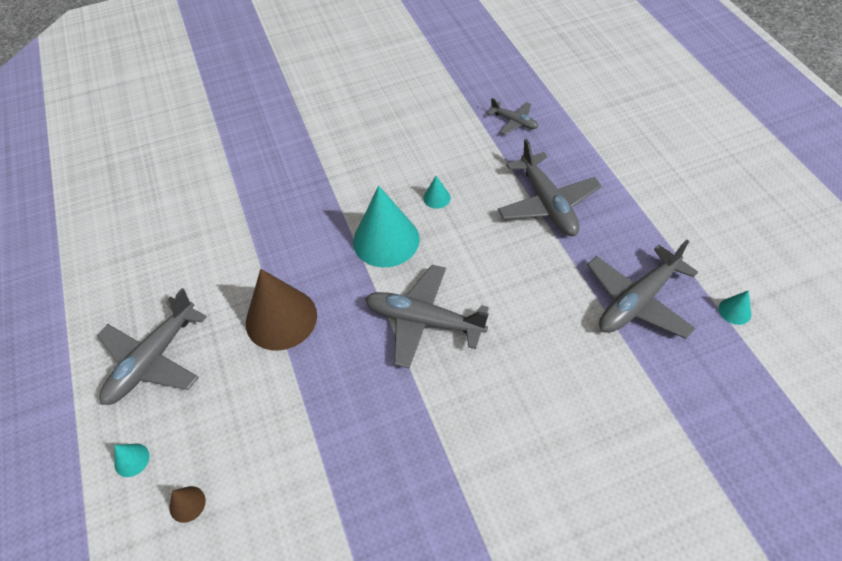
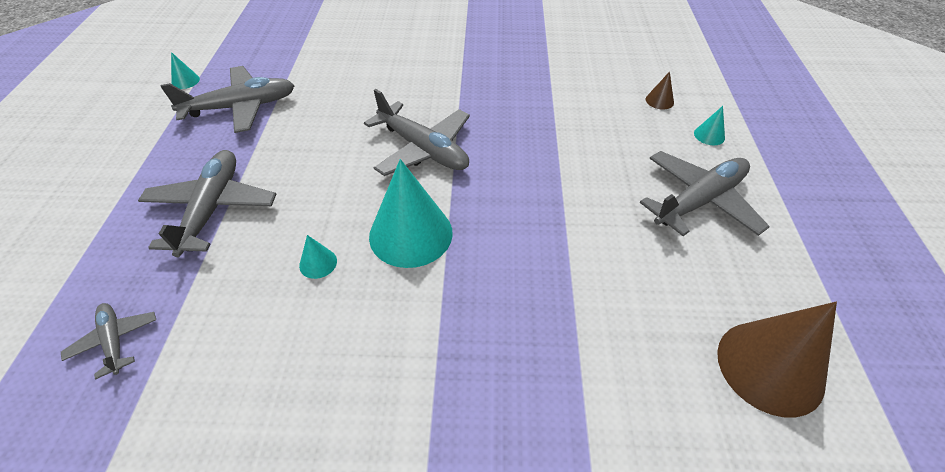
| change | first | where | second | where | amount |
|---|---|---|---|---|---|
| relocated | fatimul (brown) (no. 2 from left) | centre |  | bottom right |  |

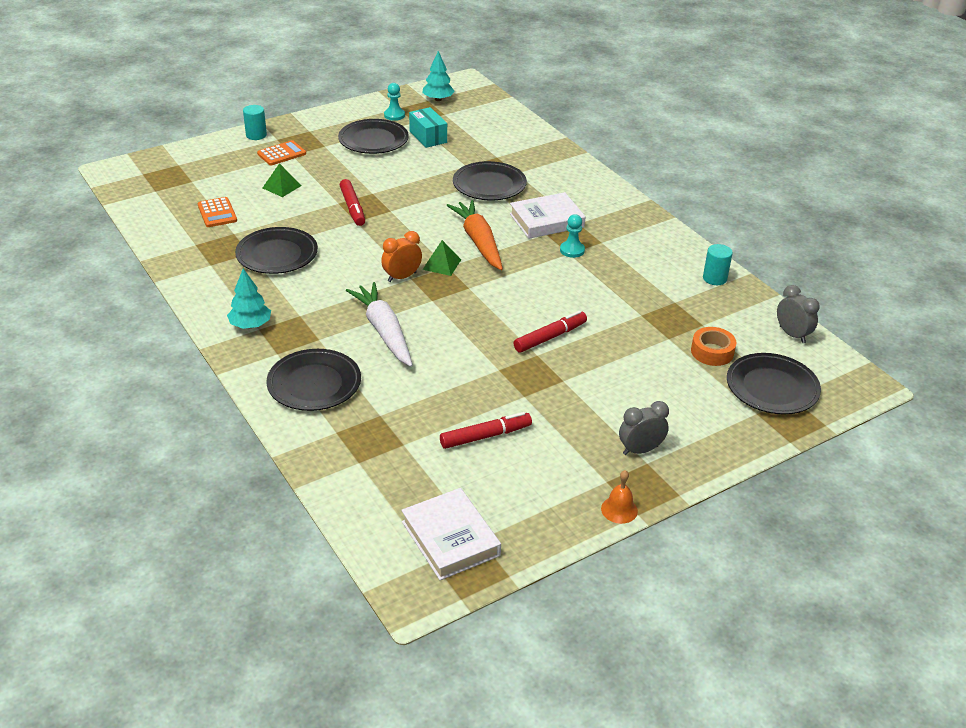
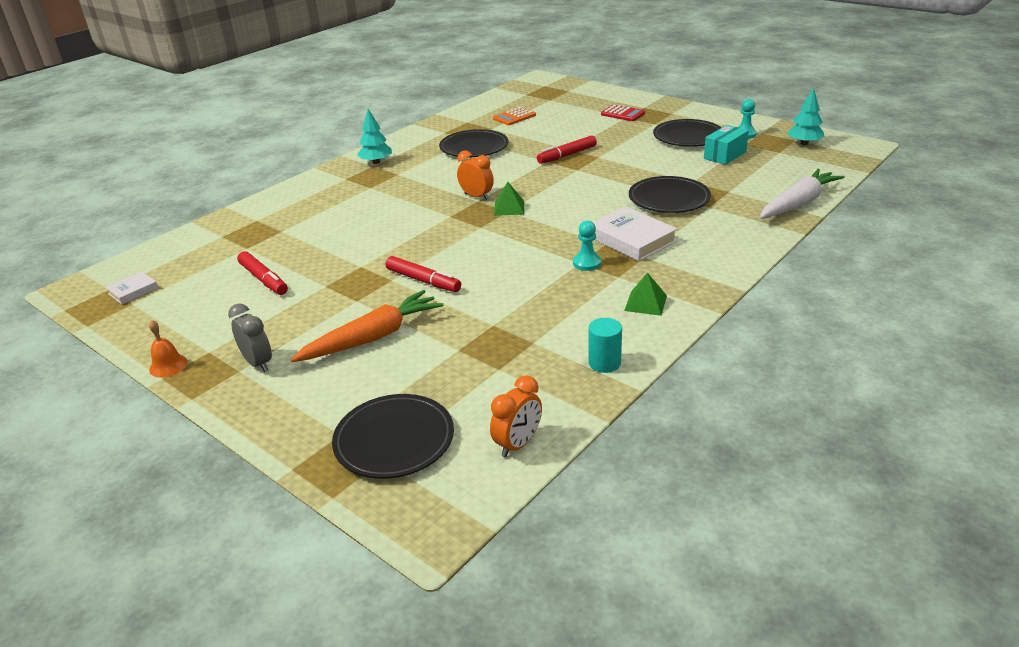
| change | first | where | second | where | amount |
|---|---|---|---|---|---|
| missing | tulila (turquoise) (no. 1 from left) | top left |  |  |  |
| colour | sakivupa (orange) (no. 2 from left) | top left | sakivupa (red) | top centre |  |
| relocated | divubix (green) (no. 1 from left in the first image) | top left | divubix (green) (no. 2 from left) | centre |  |
| missing | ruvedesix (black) (no. 2 from left) | middle left |  |  |  |
| relocated | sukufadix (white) | centre |  | top right |  |
| size | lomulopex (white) (no. 1 from left) | bottom centre |  | middle left | x0.53 |
| relocated | sukufadix (orange) | top centre |  | centre |  |
| missing | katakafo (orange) | middle right |  |  |  |
| colour | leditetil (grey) (no. 2 from left) | middle right | leditetil (orange) (no. 2 from left) | centre |  |

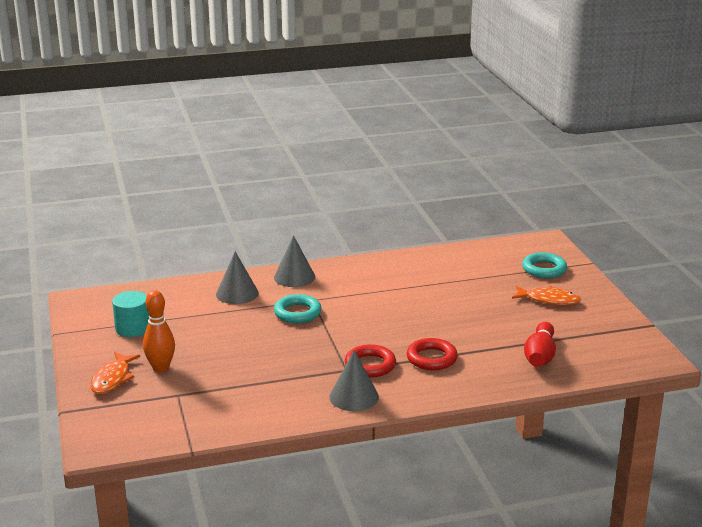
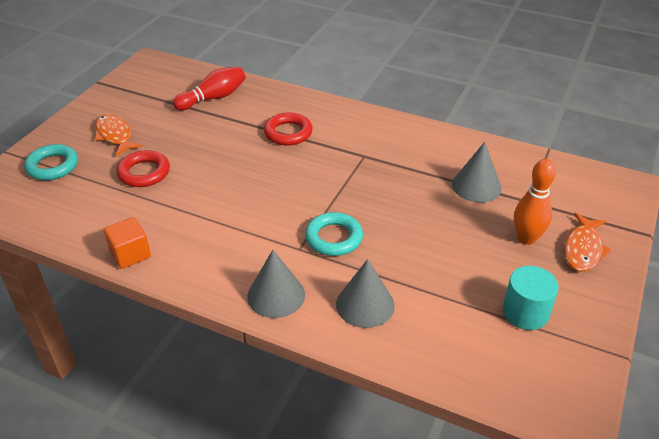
| change | first | where | second | where | amount |
|---|---|---|---|---|---|
| spun | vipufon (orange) (no. 1 from left in the first image) | bottom left | vipufon (orange) (no. 2 from left) | middle right | 150 degrees clockwise |
| relocated | fatimul (grey) (no. 3 from left) | bottom centre |  | middle right |  |
| relocated | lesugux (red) (no. 1 from left) | bottom centre |  | middle left |  |
| appeared |  |  | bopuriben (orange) | middle left |  |

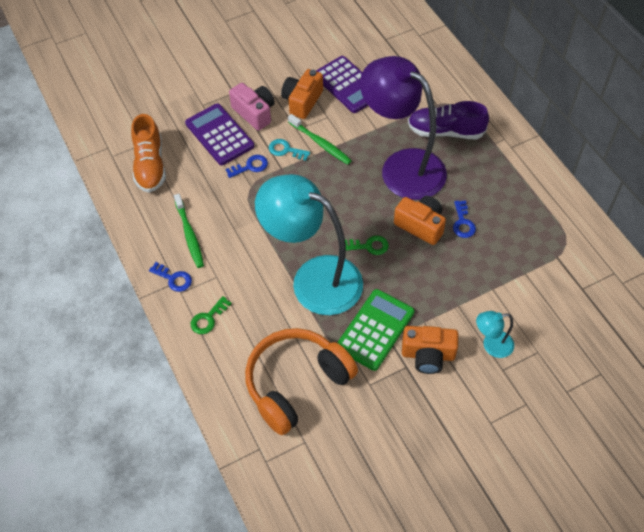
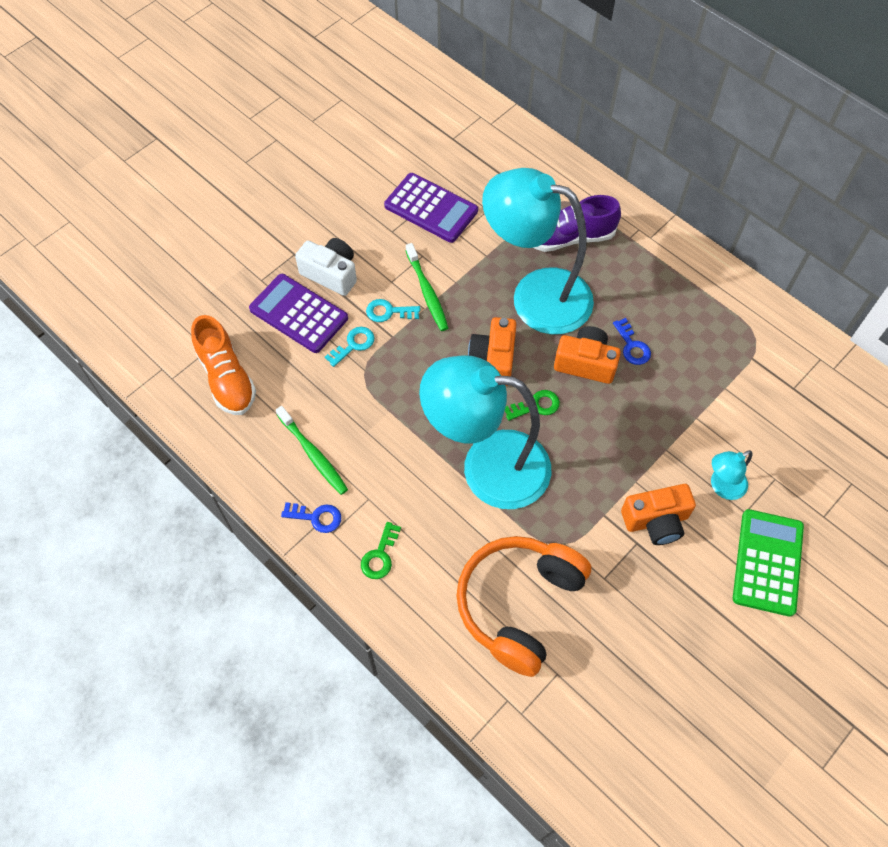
| change | first | where | second | where | amount |
|---|---|---|---|---|---|
| colour | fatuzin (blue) (no. 2 from left) | top centre | fatuzin (turquoise) (no. 1 from left) | centre |  |
| colour | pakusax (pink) | top centre | pakusax (white) | top centre |  |
| relocated | pakusax (orange) (no. 1 from left) | top centre |  | centre |  |
| spun | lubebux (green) (no. 2 from left) | top centre |  | centre | 45 degrees clockwise |
| relocated | sakivupa (green) | centre |  | middle right |  |
| colour | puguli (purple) | top centre | puguli (turquoise) (no. 2 from left) | top centre |  |

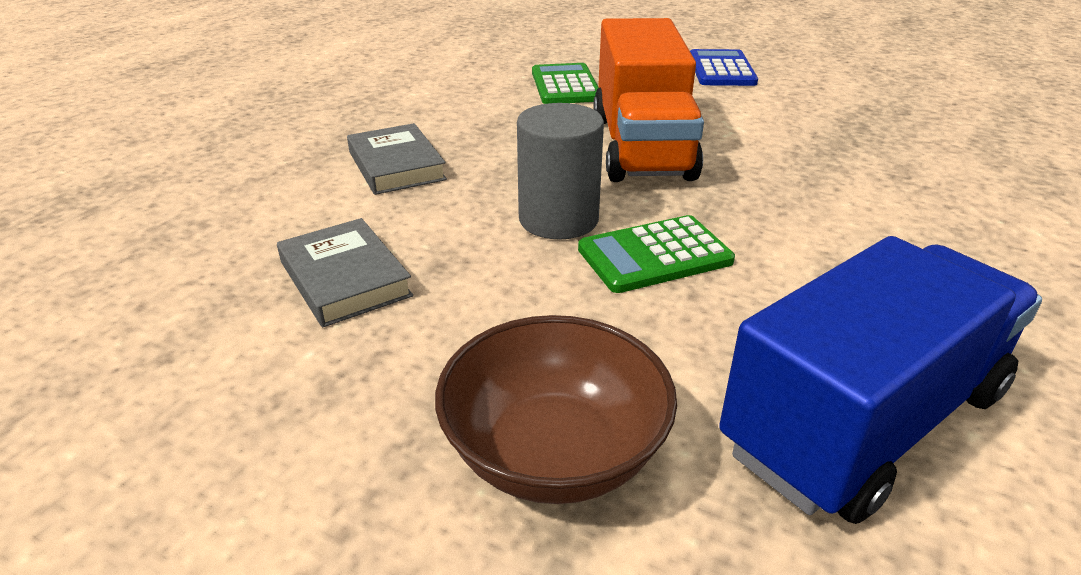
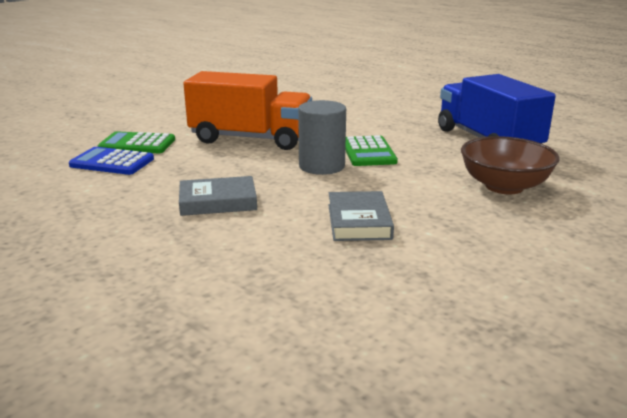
| change | first | where | second | where | amount |
|---|---|---|---|---|---|
| spun | lomulopex (grey) (no. 1 from left in the first image) | middle left | lomulopex (grey) (no. 2 from left) | centre | 75 degrees counterclockwise |
| relocated | sakivupa (blue) | top right |  | middle left |  |

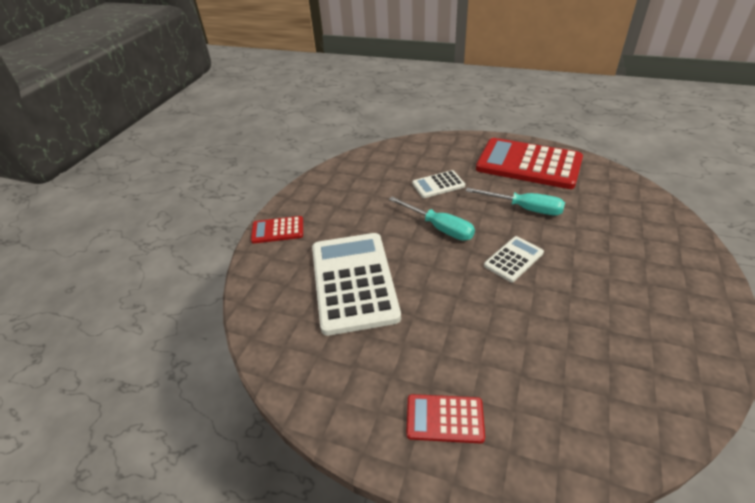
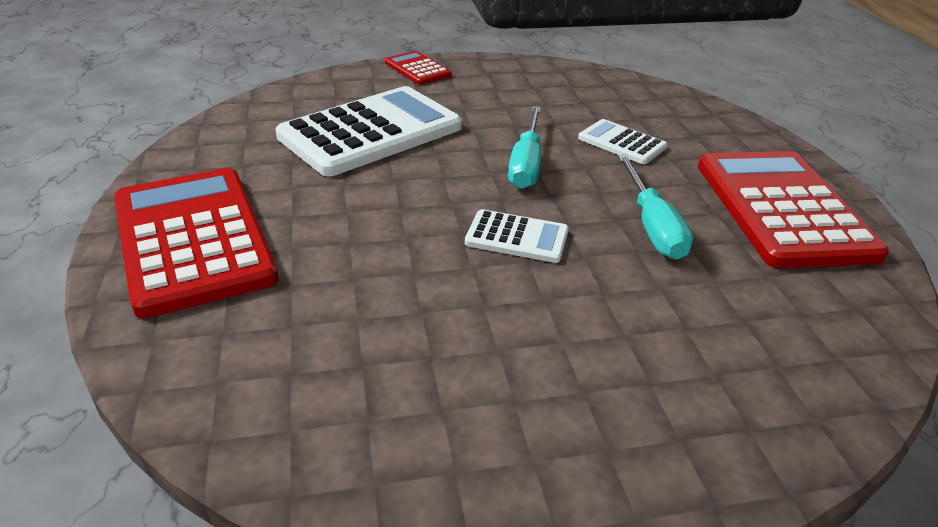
| change | first | where | second | where | amount |
|---|---|---|---|---|---|
| size | sakivupa (red) (no. 2 from left in the first image) | bottom centre | sakivupa (red) (no. 1 from left) | middle left | x2.10 |

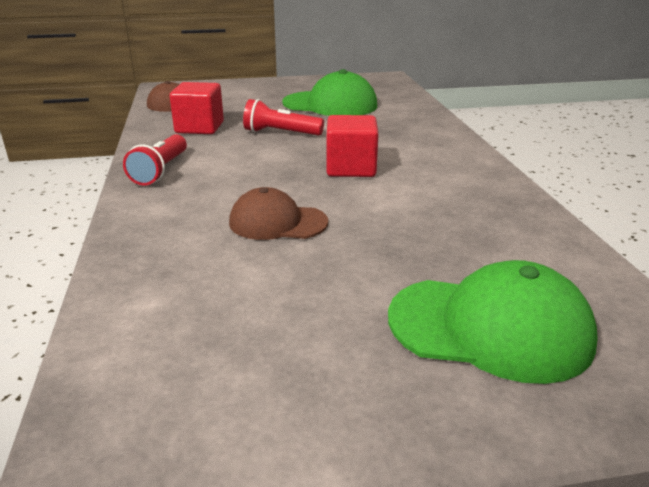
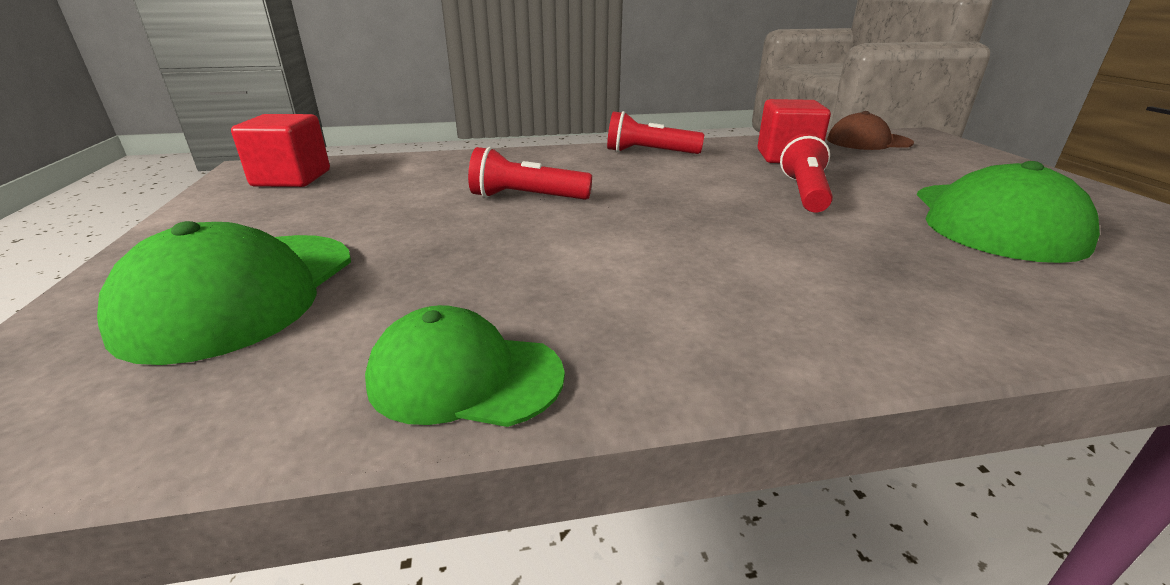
| change | first | where | second | where | amount |
|---|---|---|---|---|---|
| exchanged | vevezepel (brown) (no. 2 from left) | centre | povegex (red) (no. 1 from left) | top centre |  |
| relocated | bopuriben (red) (no. 2 from left in the first image) | top centre | bopuriben (red) (no. 1 from left) | top left |  |
| appeared |  |  | vevezepel (green) (no. 2 from left) | centre |  |

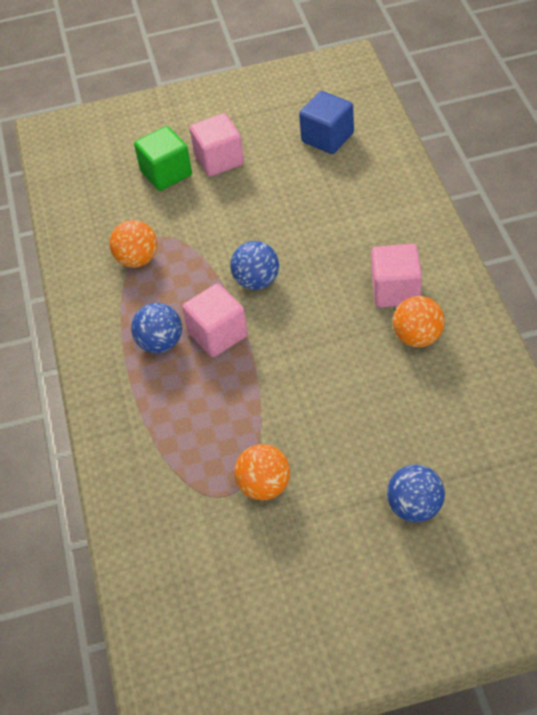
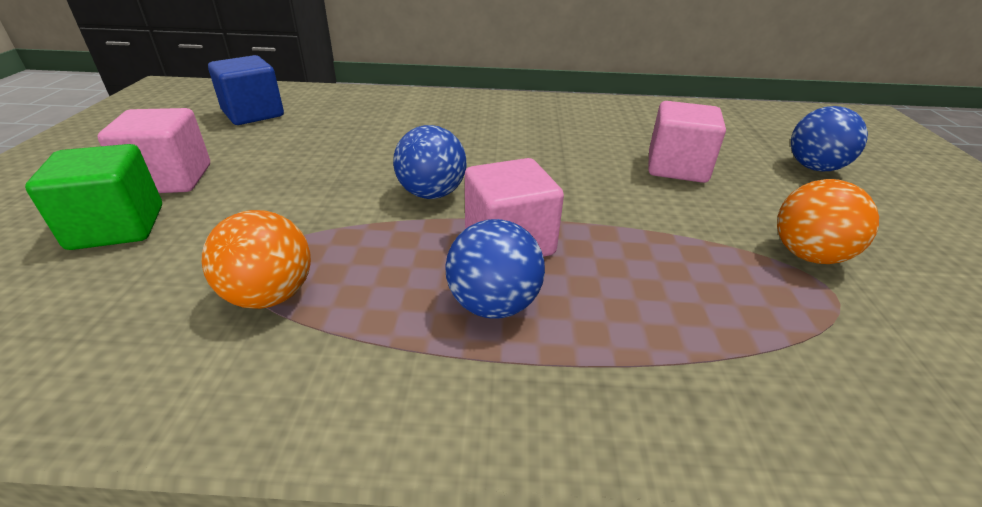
| change | first | where | second | where | amount |
|---|---|---|---|---|---|
| relocated | bopuriben (pink) (no. 3 from left) | middle right |  | top right |  |
| missing | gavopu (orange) (no. 3 from left) | middle right |  |  |  |

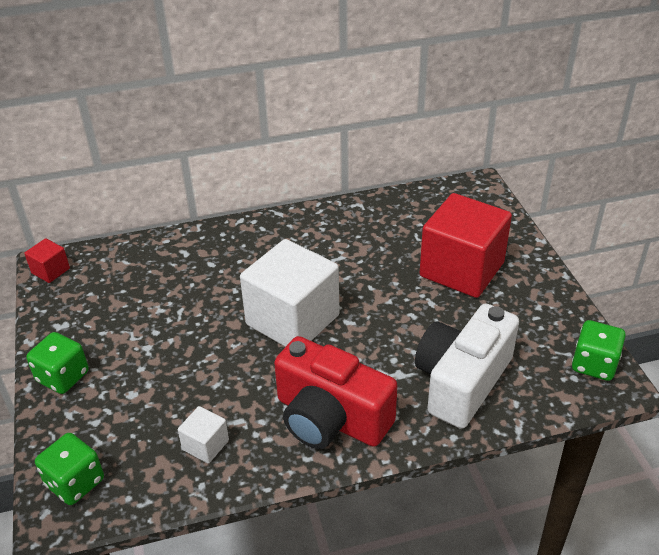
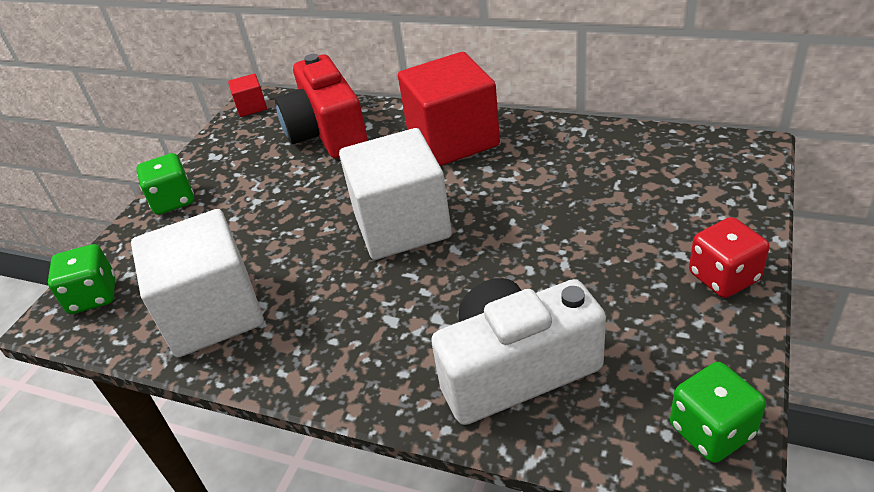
| change | first | where | second | where | amount |
|---|---|---|---|---|---|
| size | bopuriben (white) (no. 1 from left) | bottom left |  | middle left | x2.30 |
| relocated | pakusax (red) | bottom centre |  | top centre |  |
| relocated | bopuriben (red) (no. 2 from left) | middle right |  | top centre |  |
| appeared |  |  | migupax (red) | middle right |  |

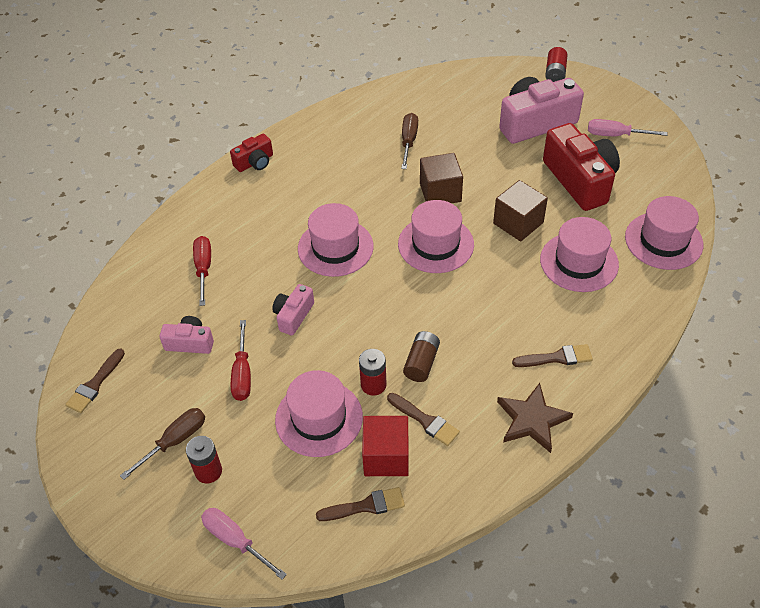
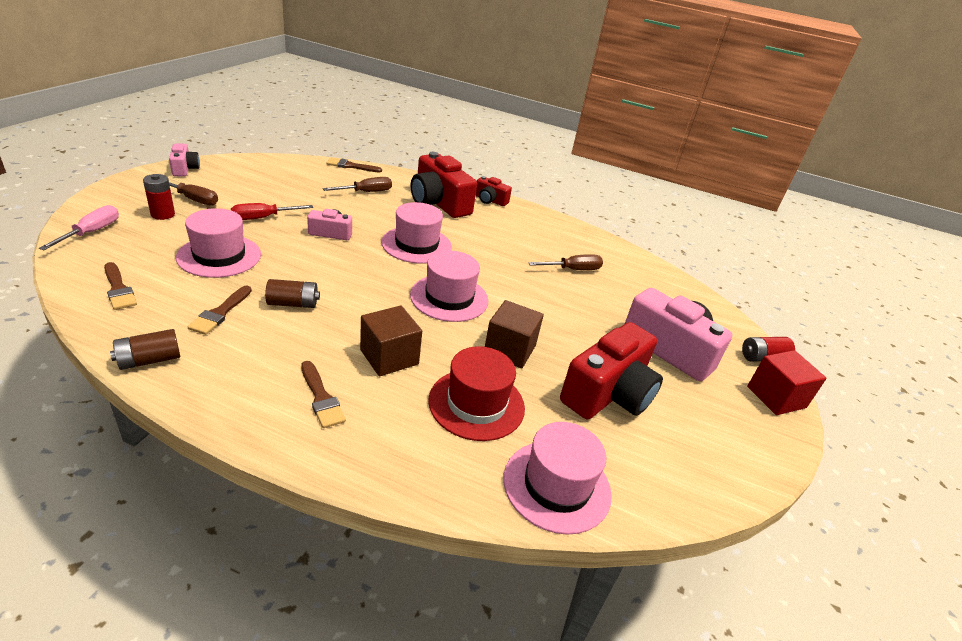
| change | first | where | second | where | amount |
|---|---|---|---|---|---|
| relocated | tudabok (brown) (no. 1 from left in the first image) | middle left | tudabok (brown) (no. 4 from left) | top centre |  |
| relocated | pakusax (pink) (no. 1 from left) | middle left |  | top left |  |
| colour | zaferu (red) (no. 1 from left) | middle left | zaferu (brown) (no. 2 from left) | top centre |  |
| missing | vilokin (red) (no. 2 from left) | centre |  |  |  |
| relocated | bopuriben (red) | bottom centre |  | middle right |  |
| relocated | bopuriben (brown) (no. 1 from left) | top centre |  | centre |  |
| missing | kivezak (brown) | bottom right |  |  |  |
| colour | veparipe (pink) (no. 4 from left) | middle right | veparipe (red) | centre |  |
| missing | zaferu (pink) (no. 2 from left) | top right |  |  |  |
| appeared |  |  | vilokin (brown) (no. 1 from left) | middle left |  |
| appeared |  |  | pakusax (red) (no. 1 from left) | top centre |  |

